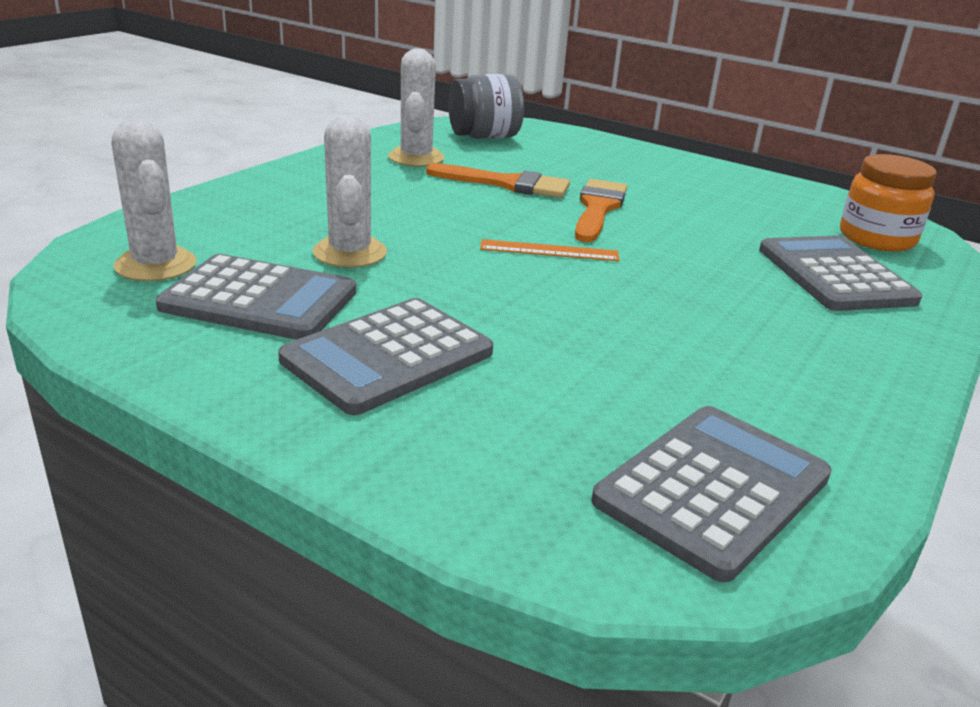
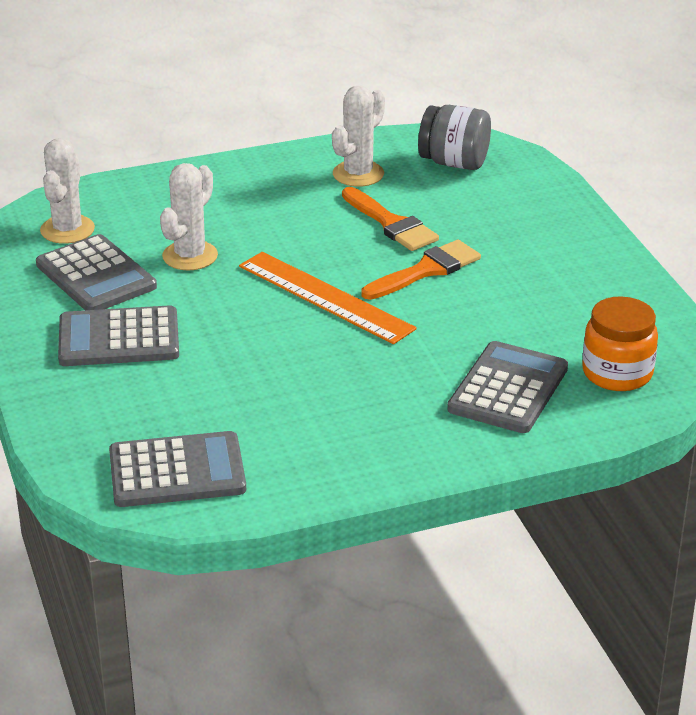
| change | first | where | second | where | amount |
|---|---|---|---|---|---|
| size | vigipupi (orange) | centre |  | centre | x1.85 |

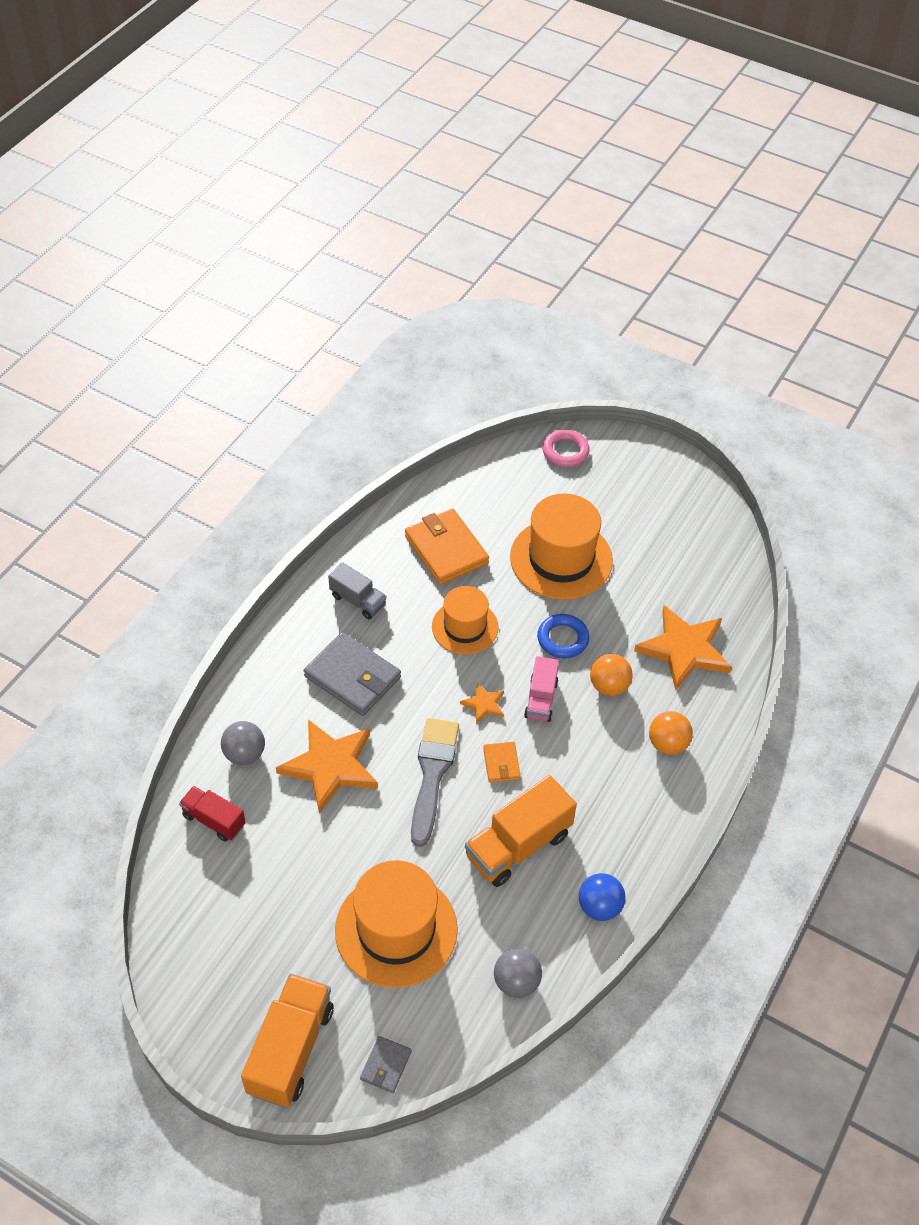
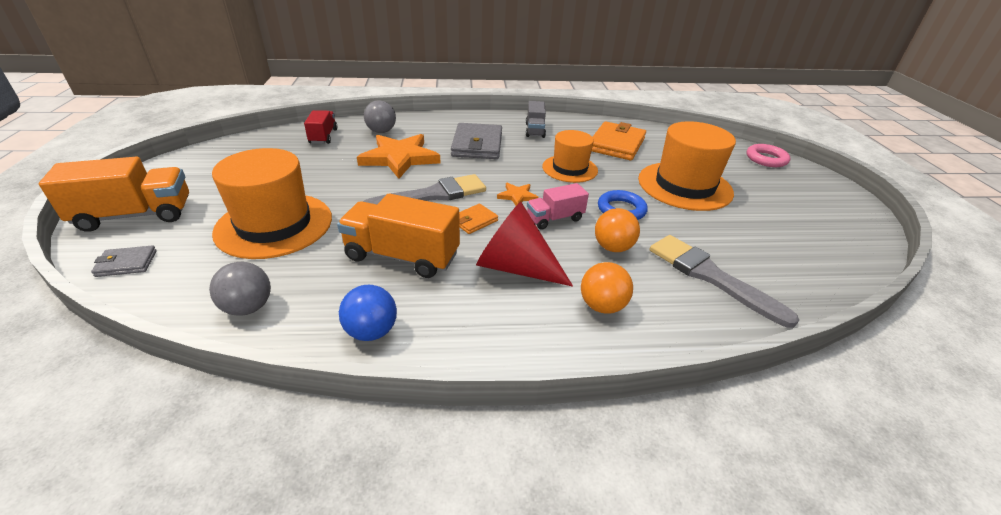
| change | first | where | second | where | amount |
|---|---|---|---|---|---|
| exchanged | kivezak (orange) (no. 3 from left) | middle right | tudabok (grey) (no. 2 from left) | middle right |  |
| appeared |  |  | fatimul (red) | centre |  |

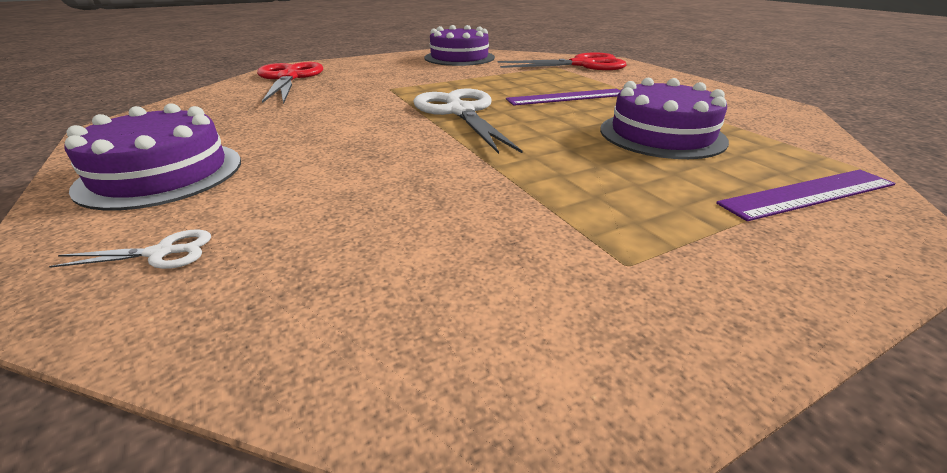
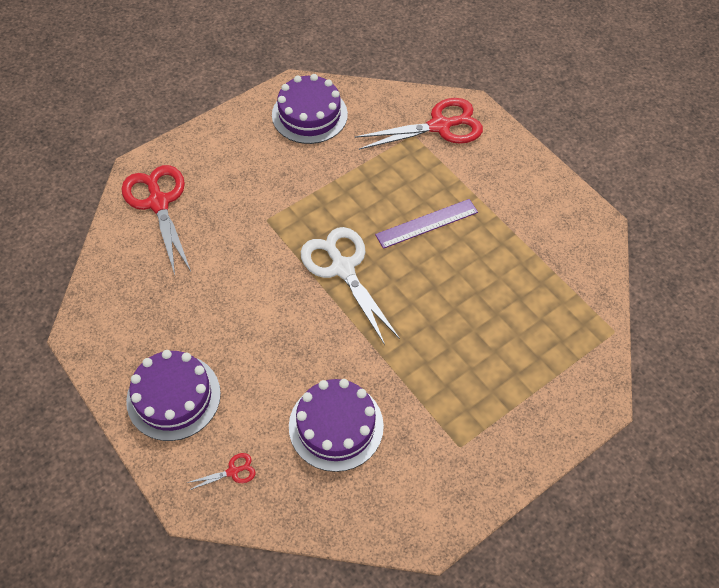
| change | first | where | second | where | amount |
|---|---|---|---|---|---|
| colour | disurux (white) (no. 1 from left) | middle left | disurux (red) (no. 2 from left) | bottom left |  |
| relocated | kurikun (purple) (no. 3 from left) | top right |  | bottom centre |  |
| missing | vigipupi (purple) (no. 2 from left) | middle right |  |  |  |

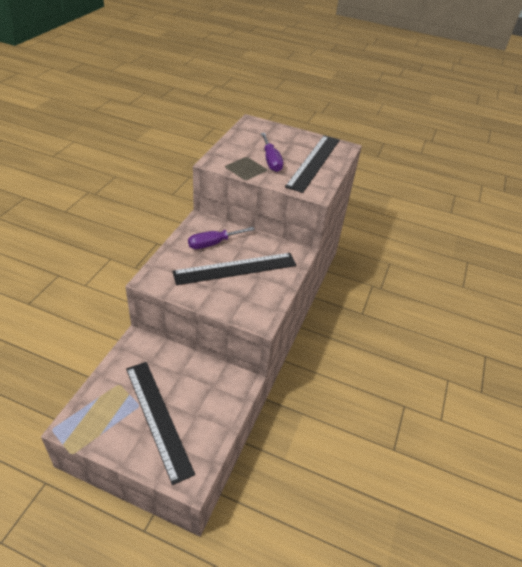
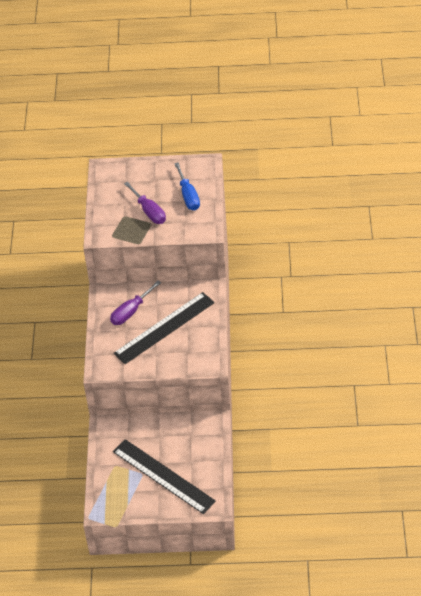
| change | first | where | second | where | amount |
|---|---|---|---|---|---|
| exchanged | vigipupi (black) (no. 3 from left) | top centre | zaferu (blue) | top centre |  |

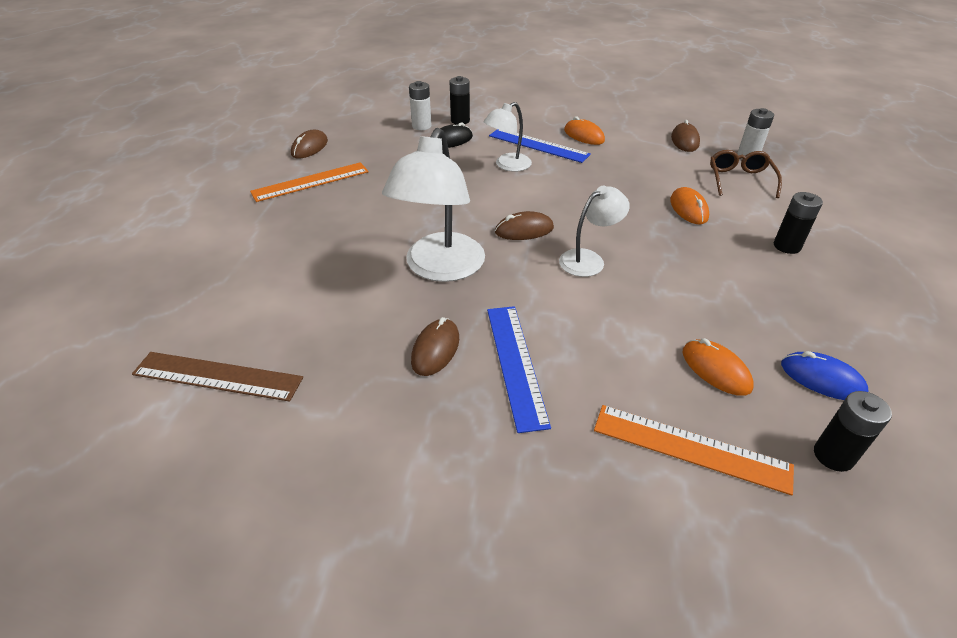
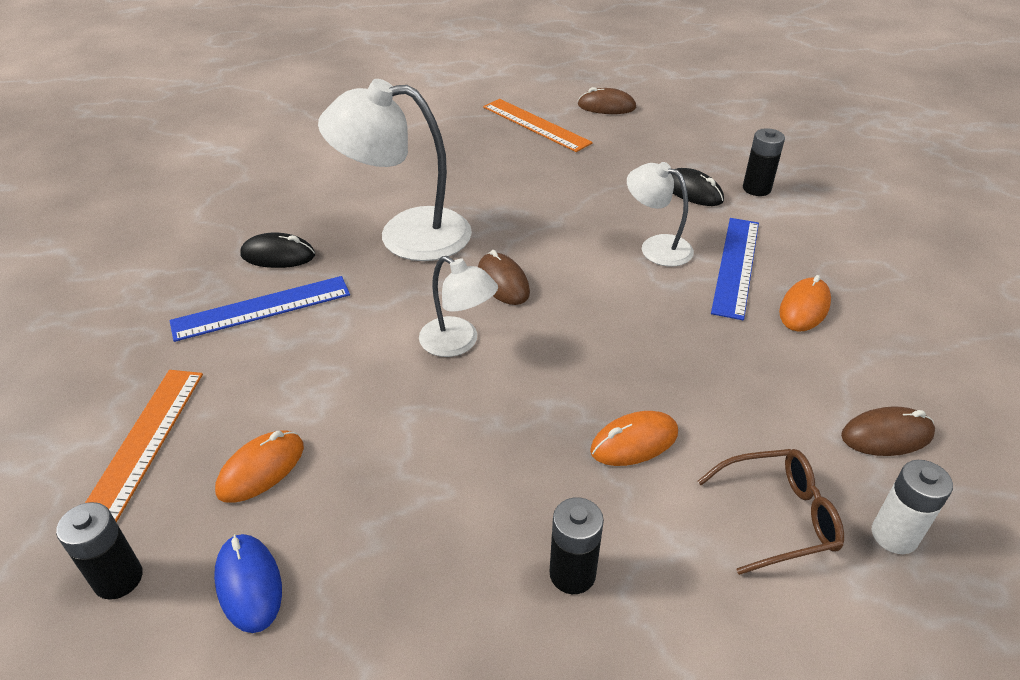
| change | first | where | second | where | amount |
|---|---|---|---|---|---|
| missing | vigipupi (brown) | middle left |  |  |  |
| missing | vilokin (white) (no. 1 from left) | top centre |  |  |  |
| colour | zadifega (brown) (no. 2 from left) | centre | zadifega (black) (no. 1 from left) | middle left |  |
| spun | zadifega (blue) | middle right |  | bottom left | 45 degrees counterclockwise |

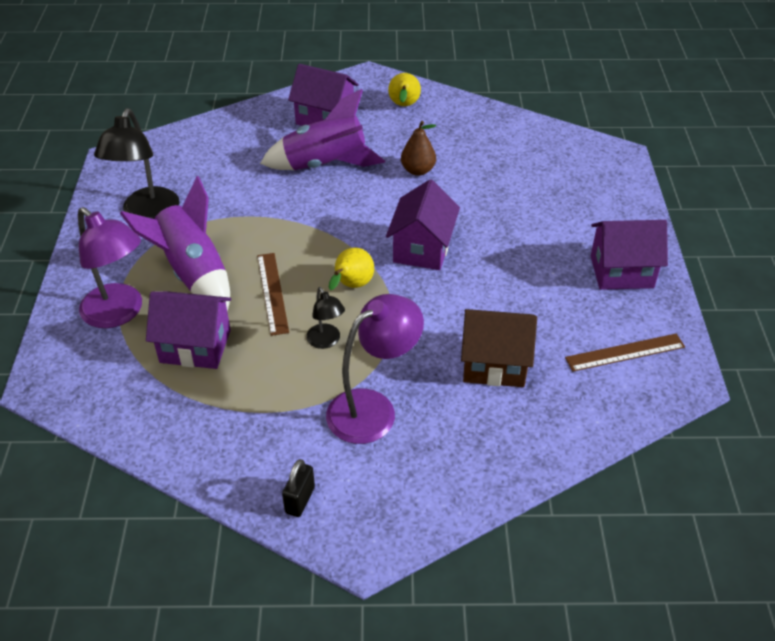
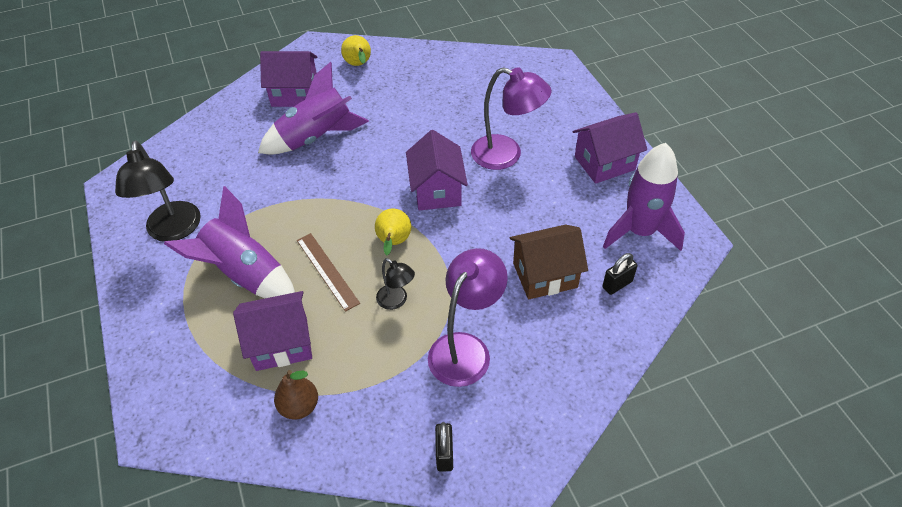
| change | first | where | second | where | amount |
|---|---|---|---|---|---|
| relocated | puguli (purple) (no. 1 from left in the first image) | middle left | puguli (purple) (no. 2 from left) | top centre |  |
| relocated | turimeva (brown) | top centre |  | bottom left |  |
| exchanged | vigipupi (brown) (no. 2 from left) | middle right | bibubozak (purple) (no. 3 from left) | middle right |  |
| appeared |  |  | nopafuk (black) (no. 2 from left) | middle right |  |

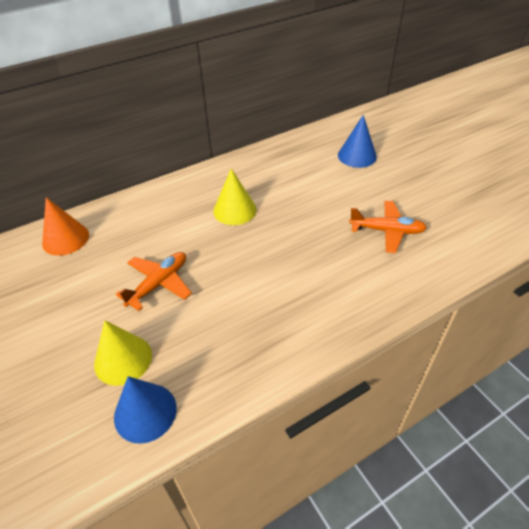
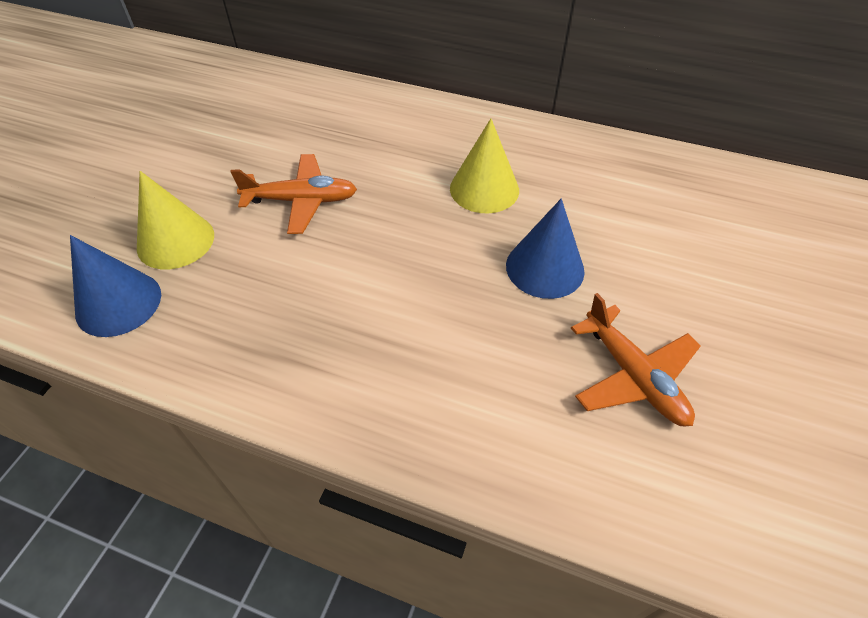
| change | first | where | second | where | amount |
|---|---|---|---|---|---|
| missing | fatimul (orange) | middle left |  |  |  |
| relocated | fatimul (blue) (no. 2 from left) | top right |  | centre |  |

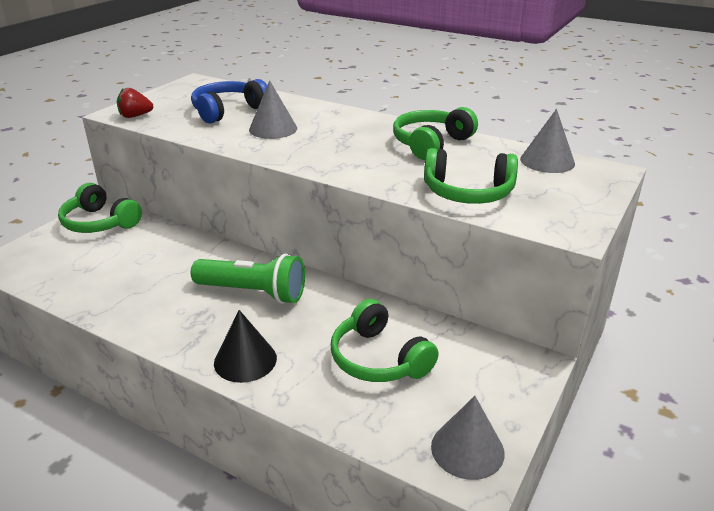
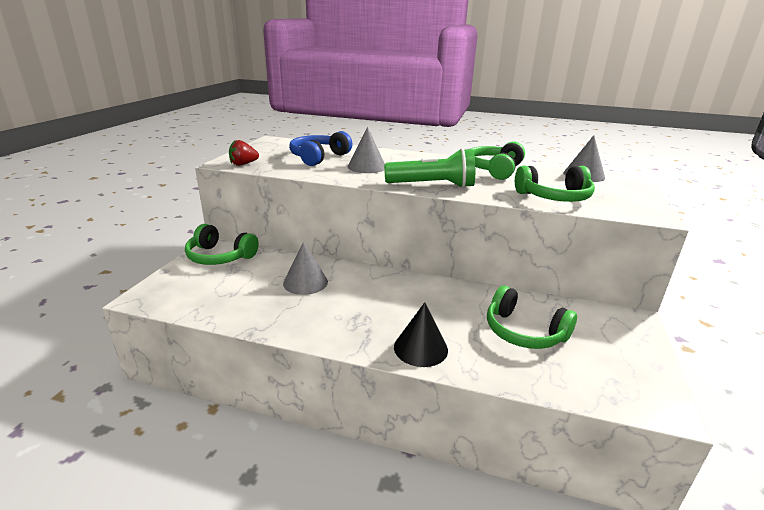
| change | first | where | second | where | amount |
|---|---|---|---|---|---|
| relocated | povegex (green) | centre |  | top centre |  |
| relocated | fatimul (grey) (no. 2 from left in the first image) | bottom centre | fatimul (grey) (no. 1 from left) | centre |  |

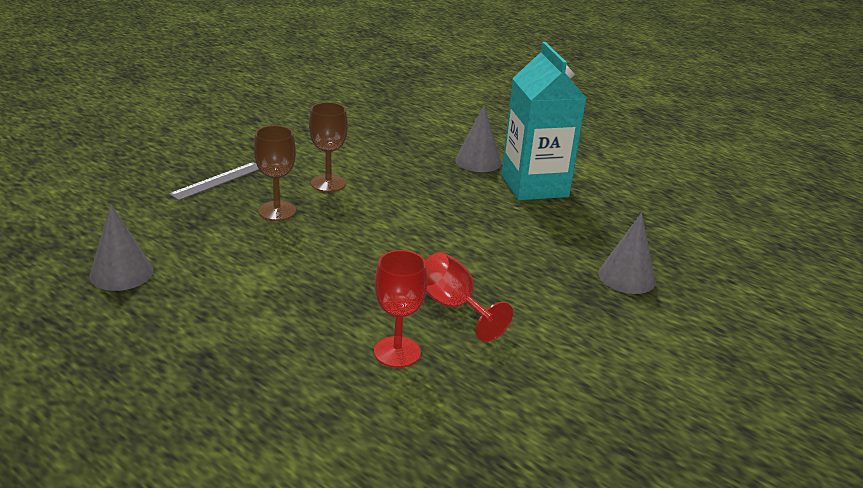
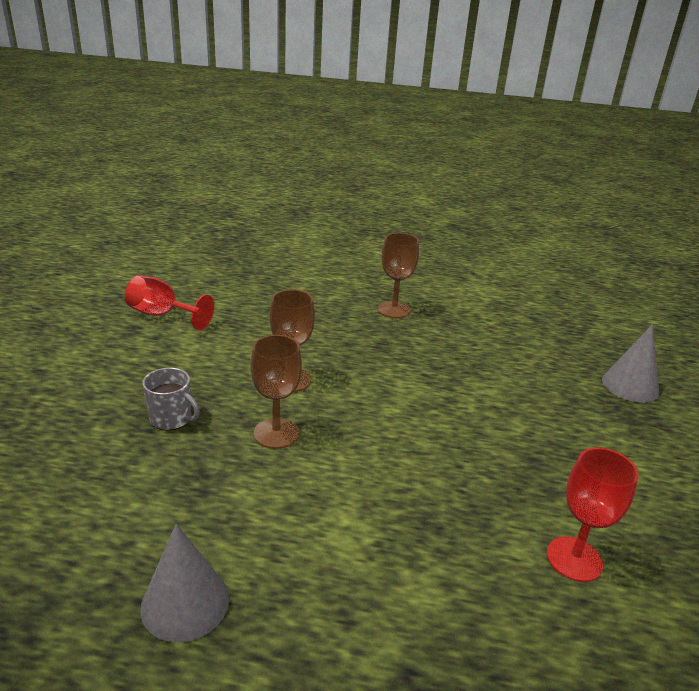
| change | first | where | second | where | amount |
|---|---|---|---|---|---|
| exchanged | vigipupi (grey) | middle left | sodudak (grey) | middle left |  |
| relocated | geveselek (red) (no. 2 from left in the first image) | centre | geveselek (red) (no. 1 from left) | middle left |  |
| exchanged | fatimul (grey) (no. 2 from left) | top centre | geveselek (brown) (no. 3 from left) | centre |  |
| missing | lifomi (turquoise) | top centre |  |  |  |

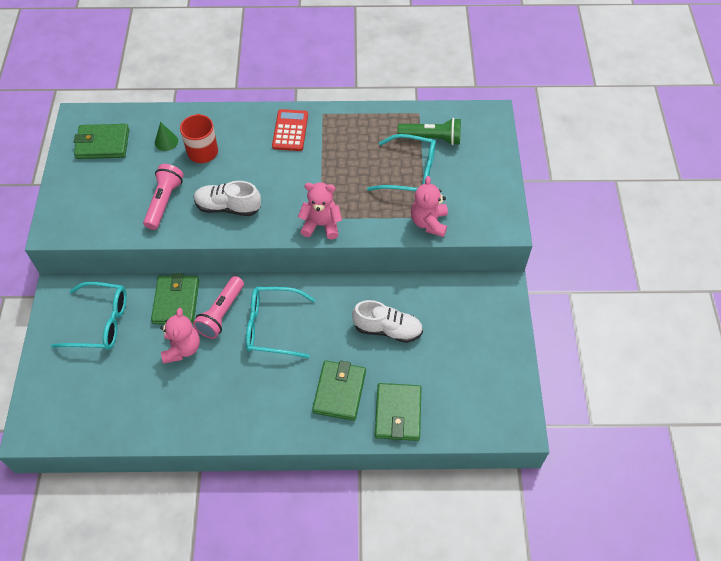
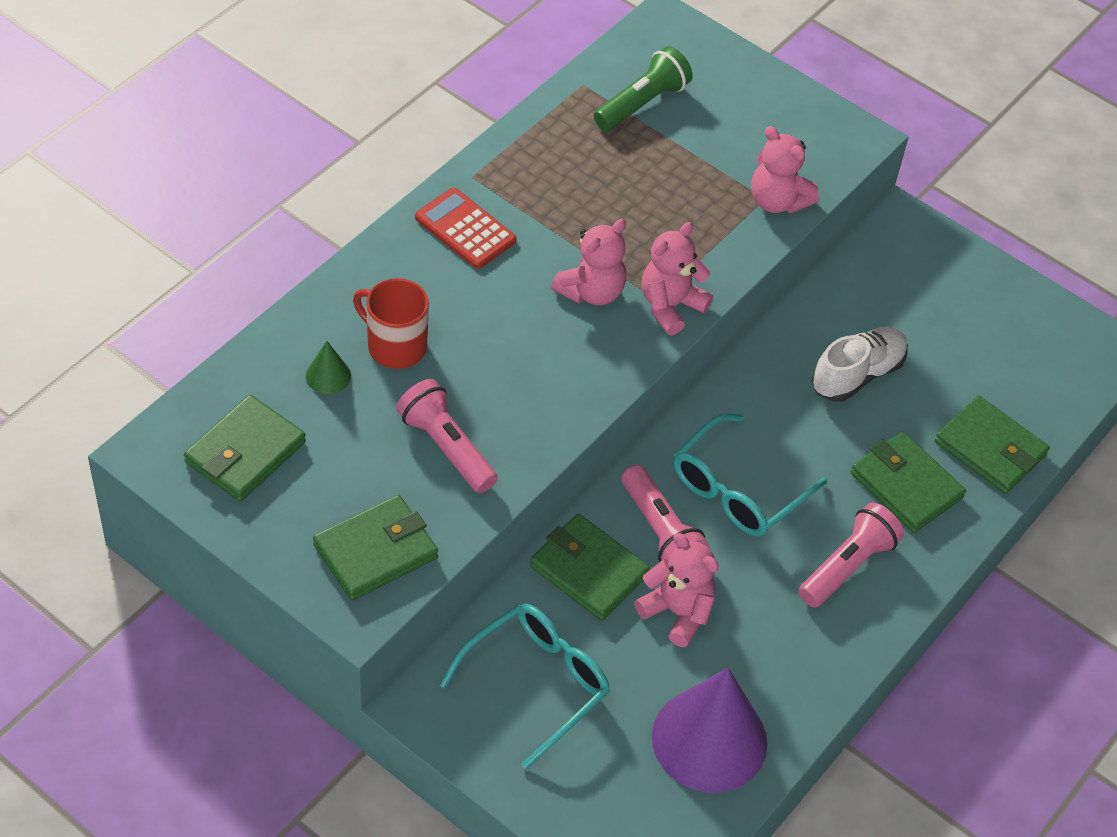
| change | first | where | second | where | amount |
|---|---|---|---|---|---|
| missing | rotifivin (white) (no. 1 from left) | middle left |  |  |  |
| missing | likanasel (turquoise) (no. 3 from left) | top centre |  |  |  |
| appeared |  |  | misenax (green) (no. 2 from left) | centre |  |
| appeared |  |  | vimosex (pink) (no. 1 from left) | top centre |  |
| appeared |  |  | fatimul (purple) | bottom centre |  |
| appeared |  |  | povegex (pink) (no. 3 from left) | middle right |  |

